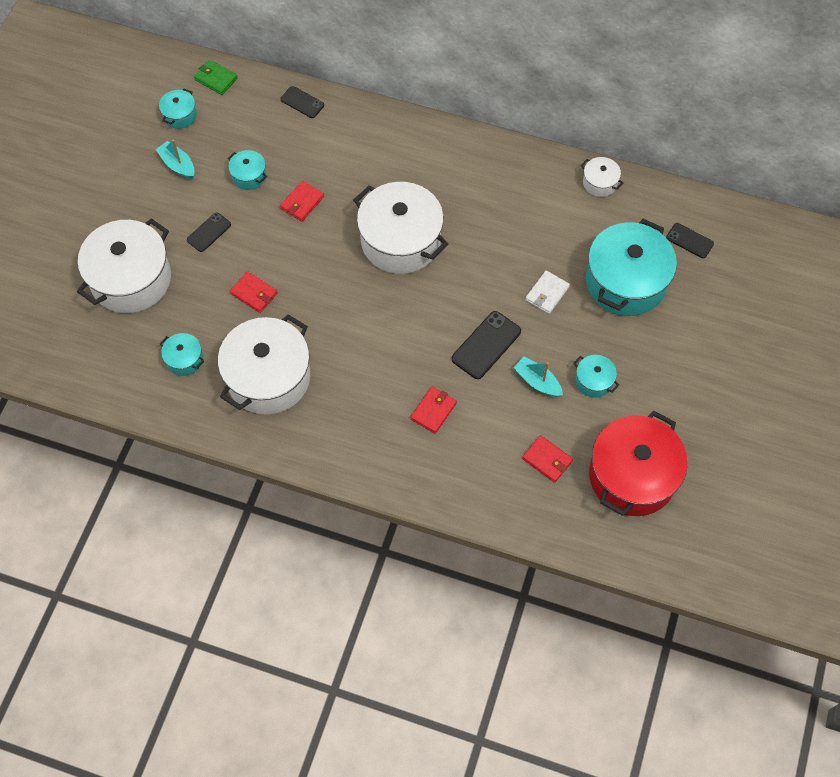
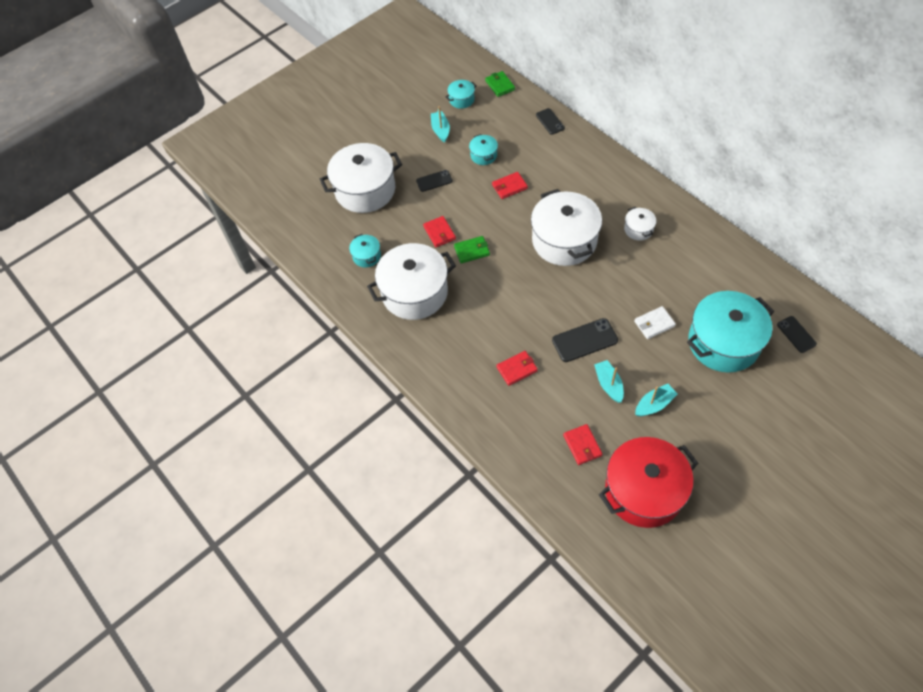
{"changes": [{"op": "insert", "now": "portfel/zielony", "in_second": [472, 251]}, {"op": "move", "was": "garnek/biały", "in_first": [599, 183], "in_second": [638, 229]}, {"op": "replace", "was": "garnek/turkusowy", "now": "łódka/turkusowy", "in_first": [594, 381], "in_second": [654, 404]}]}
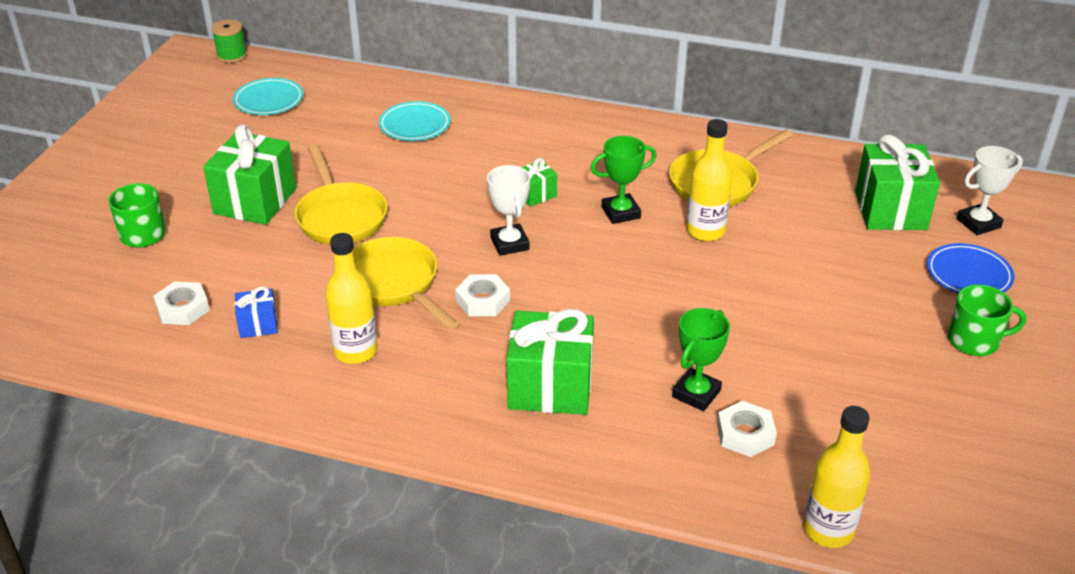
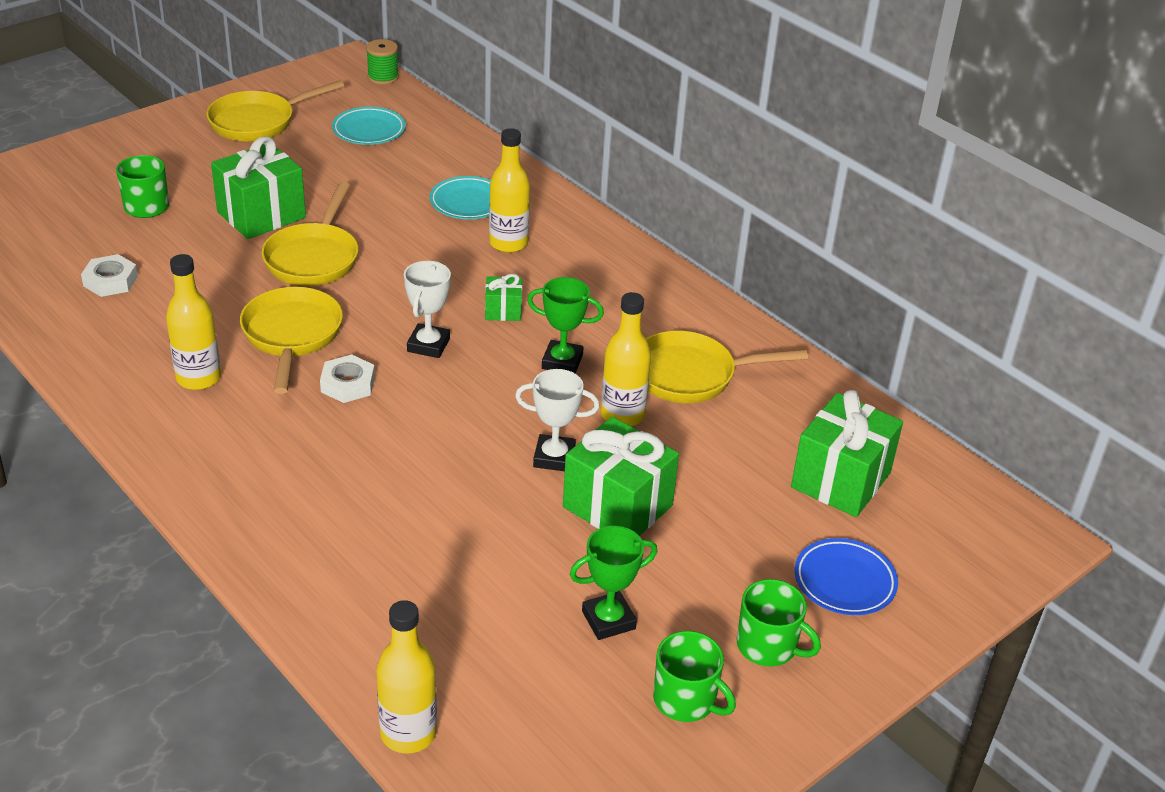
{"changes": [{"op": "insert", "now": "patelnia/żółty", "in_second": [258, 122]}, {"op": "insert", "now": "butelka/żółty", "in_second": [508, 243]}, {"op": "move", "was": "puchar/biały", "in_first": [978, 223], "in_second": [554, 457]}, {"op": "move", "was": "prezent/zielony", "in_first": [550, 387], "in_second": [617, 506]}, {"op": "move", "was": "puchar/zielony", "in_first": [696, 393], "in_second": [608, 620]}, {"op": "insert", "now": "kubek/zielony", "in_second": [686, 700]}, {"op": "delete", "was": "prezent/niebieski", "in_first": [258, 325]}, {"op": "delete", "was": "nakrętka/biały", "in_first": [745, 434]}]}
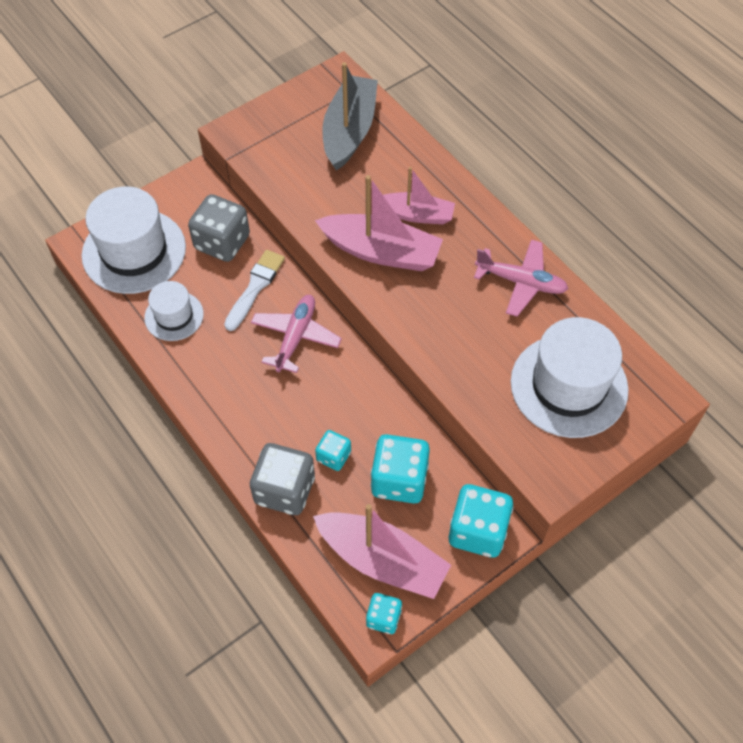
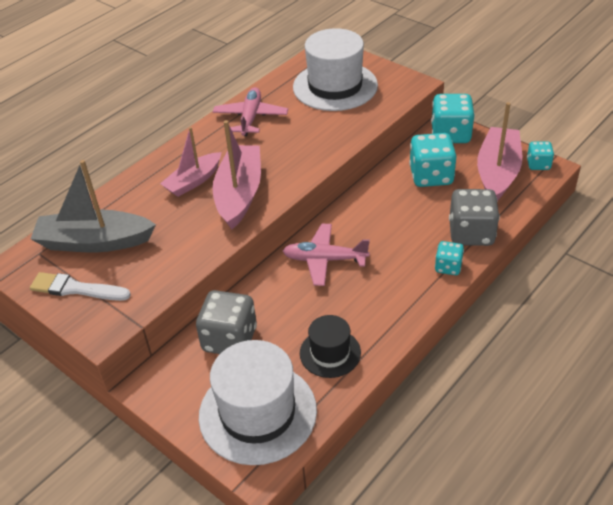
{"changes": [{"op": "move", "was": "pędzel/biały", "in_first": [255, 287], "in_second": [76, 289]}, {"op": "rotate", "was": "łódka/różowy", "in_first": [416, 215], "in_second": [193, 181], "clockwise": -135}, {"op": "recolor", "was": "kapelusz/biały", "now": "kapelusz/czarny", "in_first": [174, 316], "in_second": [330, 353]}, {"op": "move", "was": "kostka do gry/turkusowy", "in_first": [333, 456], "in_second": [448, 267]}]}
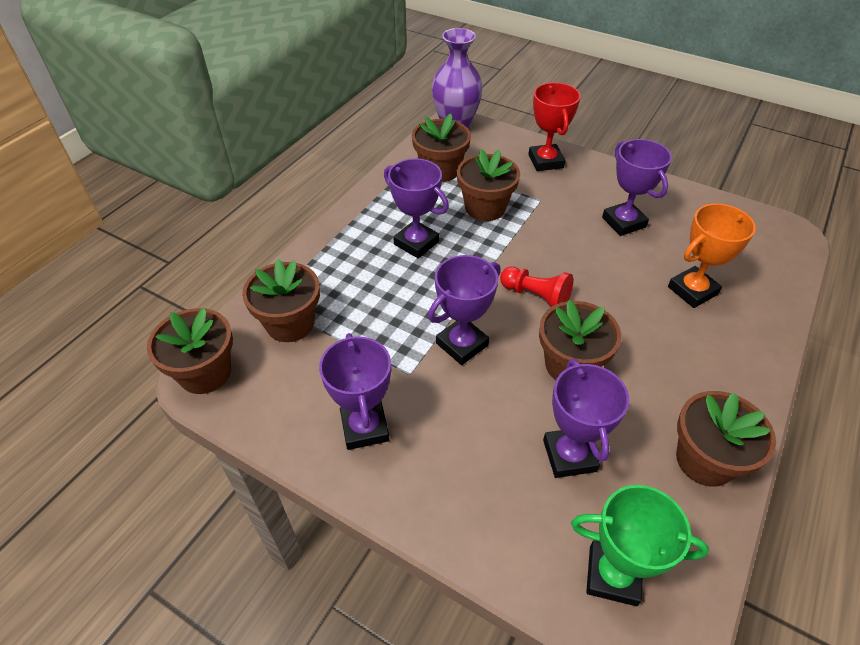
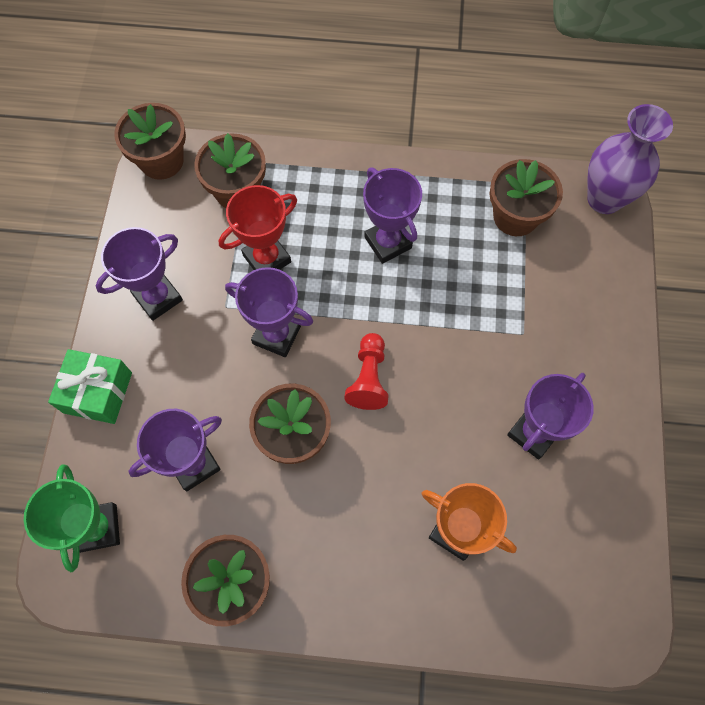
{"changes": [{"op": "insert", "now": "prezent/zielony", "in_second": [97, 392]}, {"op": "move", "was": "puchar/czerwony", "in_first": [545, 161], "in_second": [267, 258]}, {"op": "rotate", "was": "puchar/fioletowy", "in_first": [416, 243], "in_second": [387, 243], "clockwise": -45}, {"op": "delete", "was": "doniczka/brązowy", "in_first": [485, 208]}]}
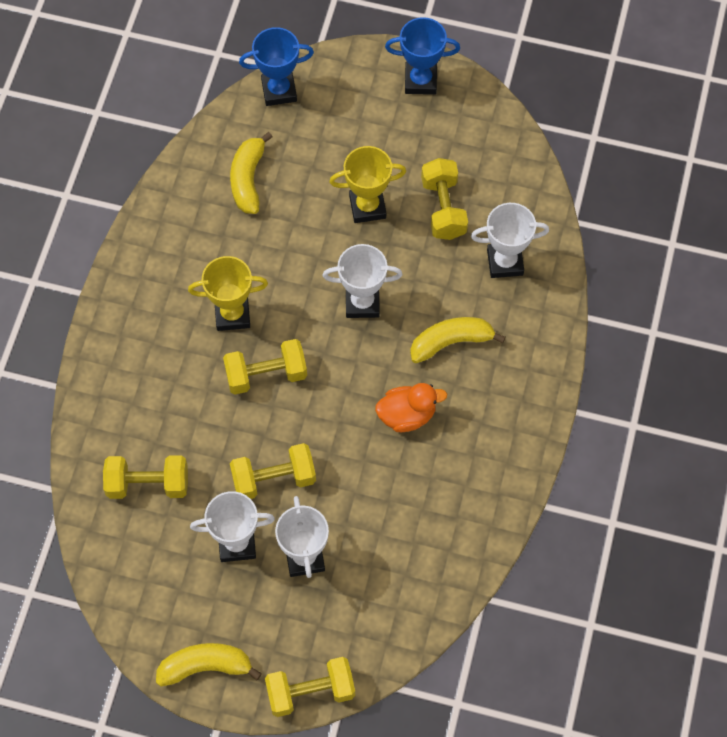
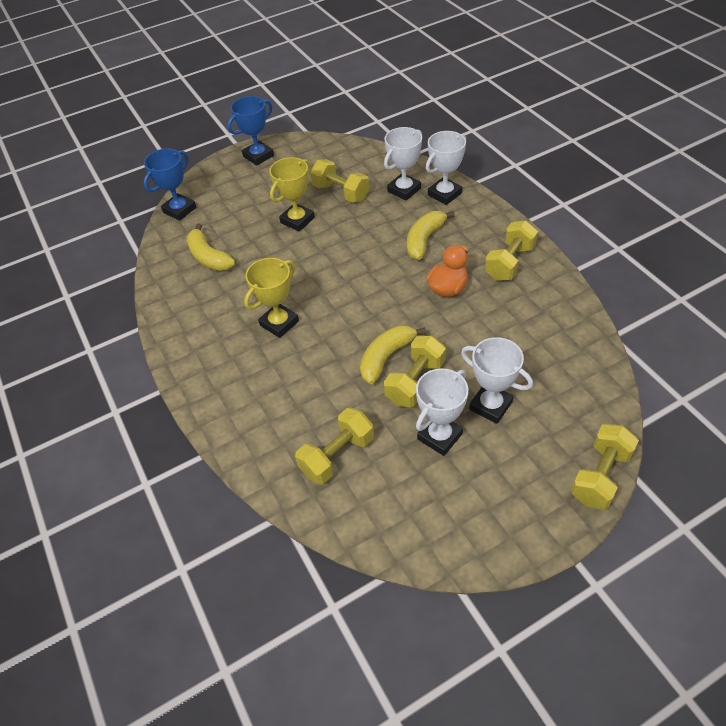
{"changes": [{"op": "move", "was": "banan/żółty", "in_first": [205, 666], "in_second": [386, 357]}, {"op": "move", "was": "puchar/biały", "in_first": [362, 303], "in_second": [444, 194]}, {"op": "move", "was": "hantel/żółty", "in_first": [266, 374], "in_second": [509, 262]}]}
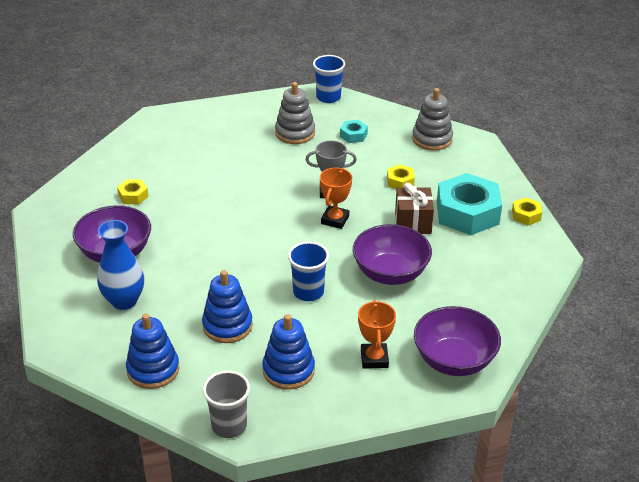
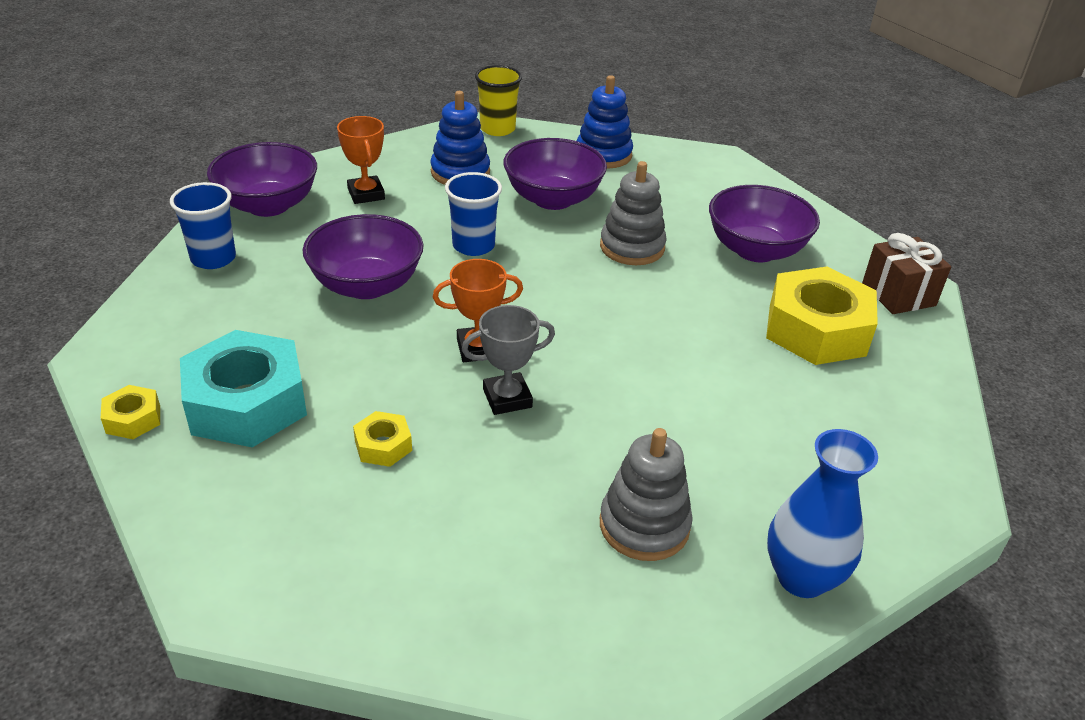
{"changes": [{"op": "move", "was": "szklanka/niebieski", "in_first": [328, 97], "in_second": [213, 258]}, {"op": "rotate", "was": "puchar/pomarańczowy", "in_first": [335, 220], "in_second": [478, 348], "clockwise": 75}, {"op": "recolor", "was": "szklanka/szary", "now": "szklanka/żółty", "in_first": [229, 425], "in_second": [497, 129]}, {"op": "replace", "was": "zabawka nakładanka/niebieski", "now": "miska/fioletowy", "in_first": [227, 325], "in_second": [553, 199]}, {"op": "move", "was": "zabawka nakładanka/szary", "in_first": [432, 139], "in_second": [632, 247]}, {"op": "resize", "was": "nakrętka/żółty", "in_first": [133, 196], "in_second": [816, 330], "ratio": 2.22}, {"op": "move", "was": "wazon/niebieski", "in_first": [124, 301], "in_second": [802, 577]}, {"op": "move", "was": "prezent/brązowy", "in_first": [413, 223], "in_second": [898, 294]}, {"op": "delete", "was": "nakrętka/turkusowy", "in_first": [353, 135]}]}
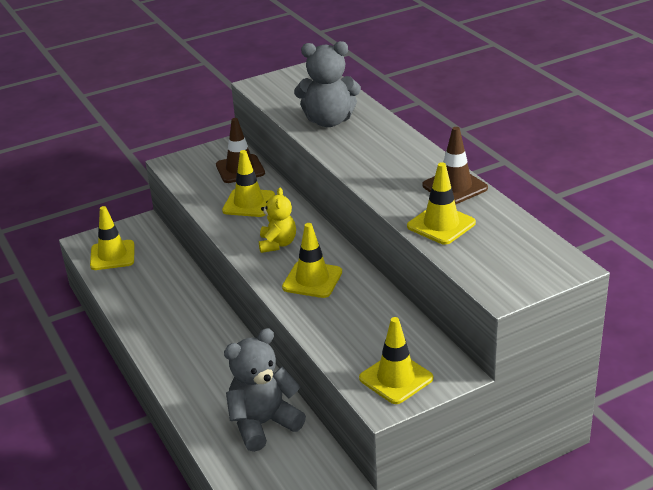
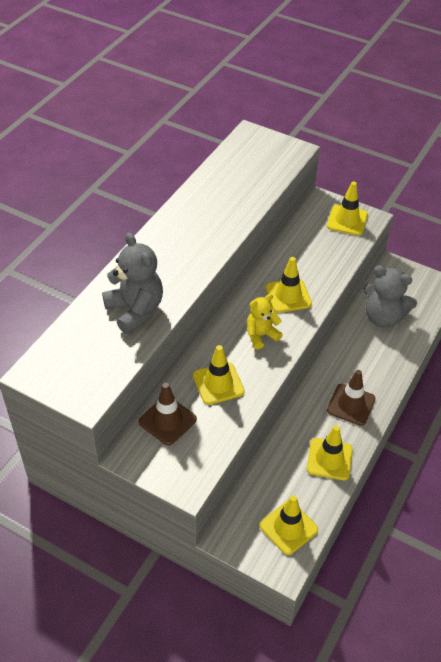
{"changes": [{"op": "move", "was": "pachołek/żółty", "in_first": [441, 225], "in_second": [329, 459]}, {"op": "move", "was": "pachołek/brązowy", "in_first": [455, 187], "in_second": [351, 404]}]}
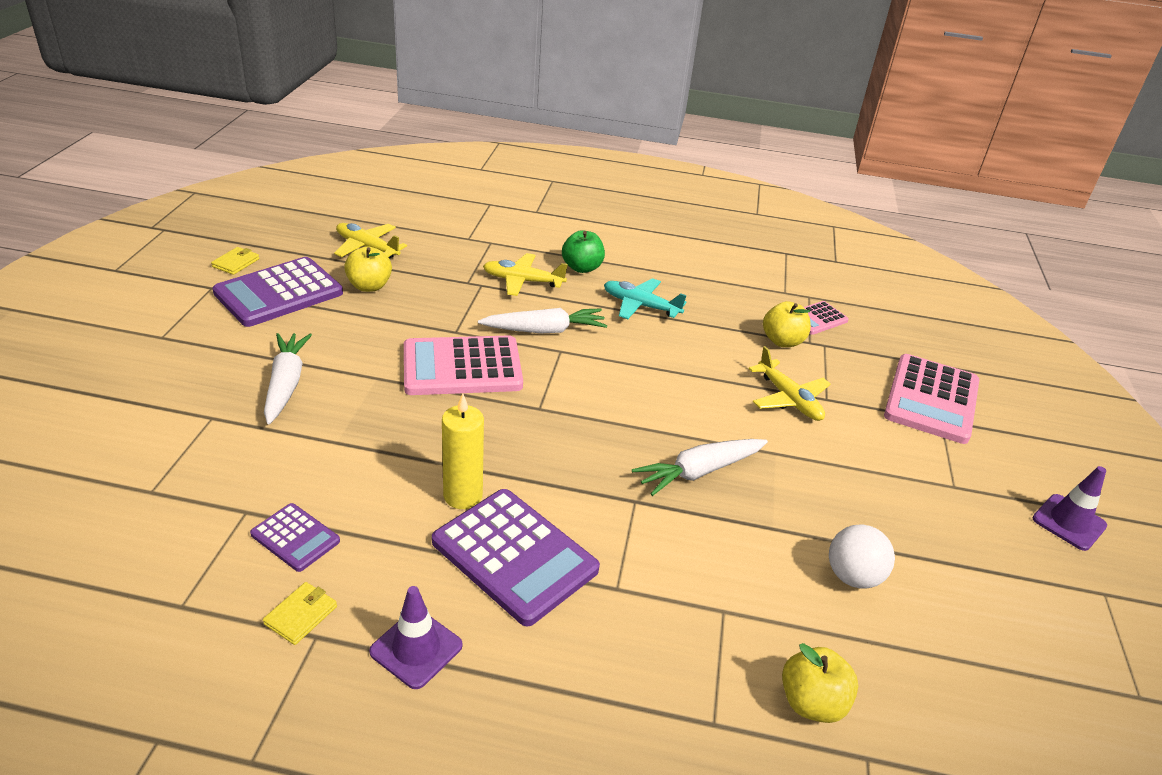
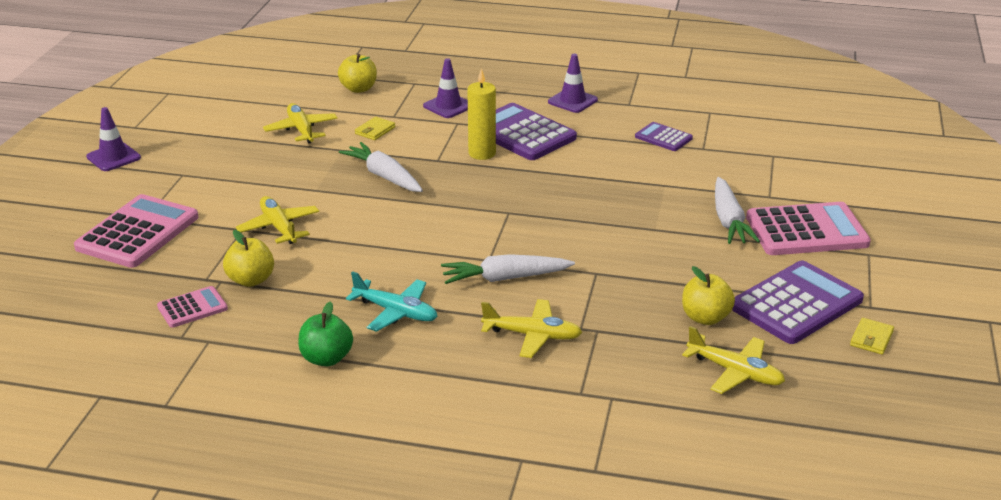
{"changes": [{"op": "replace", "was": "piłka/biały", "now": "samolot/żółty", "in_first": [852, 576], "in_second": [301, 130]}, {"op": "move", "was": "jabłko/zielony", "in_first": [582, 268], "in_second": [326, 358]}, {"op": "rotate", "was": "marchewka/biały", "in_first": [699, 472], "in_second": [384, 176], "clockwise": -105}, {"op": "move", "was": "portfel/żółty", "in_first": [301, 615], "in_second": [375, 130]}, {"op": "insert", "now": "pachołek/fioletowy", "in_second": [448, 106]}, {"op": "move", "was": "świeca/żółty", "in_first": [463, 496], "in_second": [482, 153]}, {"op": "move", "was": "kalkulator/różowy", "in_first": [462, 367], "in_second": [806, 231]}]}
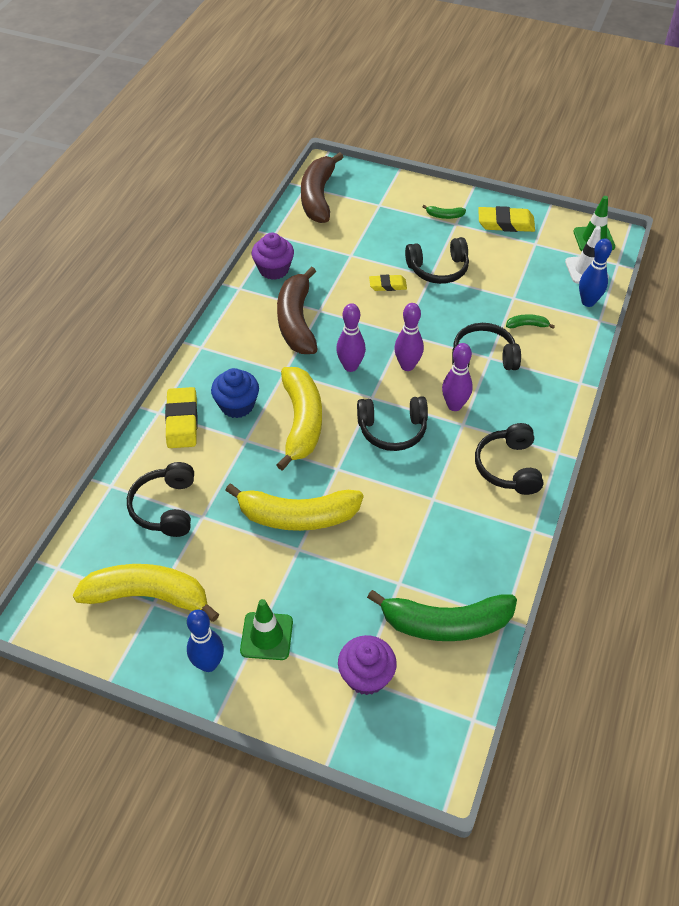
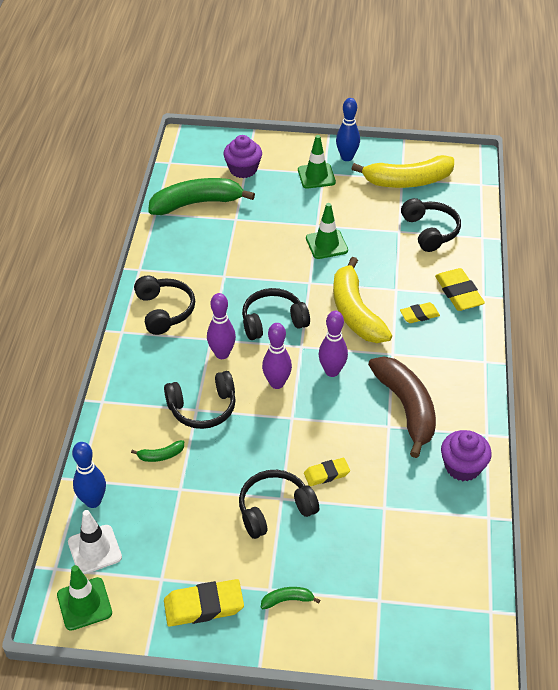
{"changes": [{"op": "replace", "was": "banan/żółty", "now": "pachołek/zielony", "in_first": [298, 516], "in_second": [326, 244]}, {"op": "replace", "was": "muffinka/niebieski", "now": "gumka do mazania/żółty", "in_first": [237, 405], "in_second": [419, 315]}, {"op": "delete", "was": "banan/brązowy", "in_first": [318, 197]}]}
